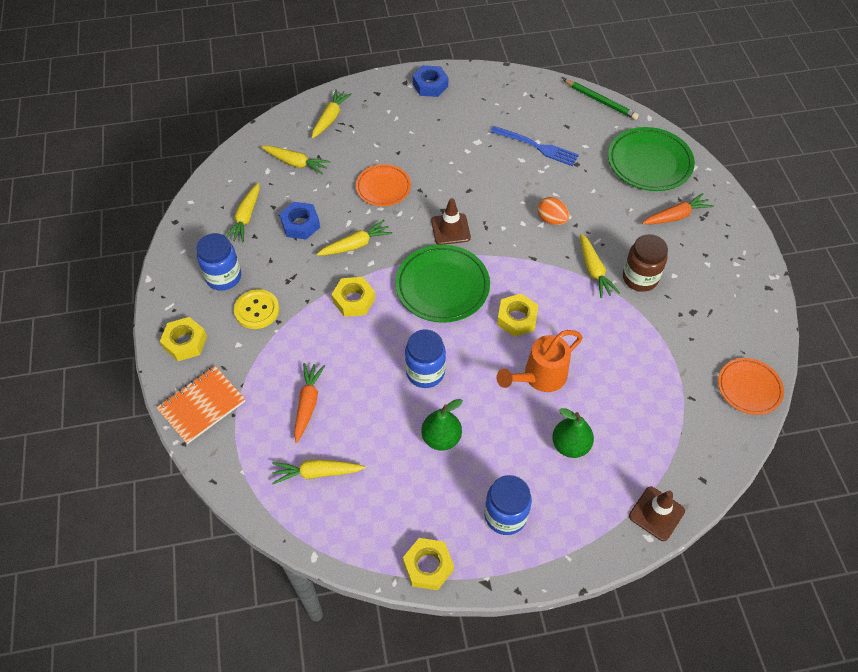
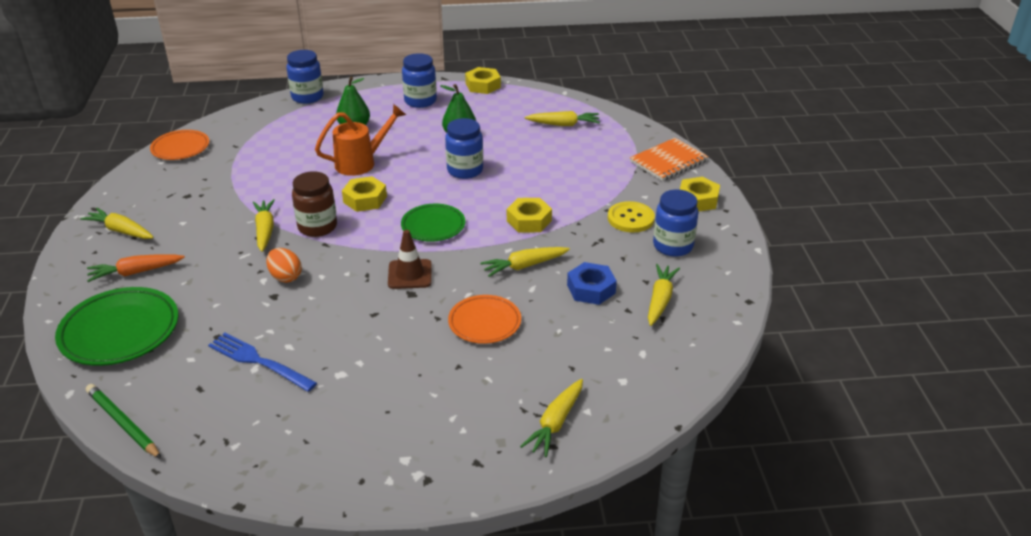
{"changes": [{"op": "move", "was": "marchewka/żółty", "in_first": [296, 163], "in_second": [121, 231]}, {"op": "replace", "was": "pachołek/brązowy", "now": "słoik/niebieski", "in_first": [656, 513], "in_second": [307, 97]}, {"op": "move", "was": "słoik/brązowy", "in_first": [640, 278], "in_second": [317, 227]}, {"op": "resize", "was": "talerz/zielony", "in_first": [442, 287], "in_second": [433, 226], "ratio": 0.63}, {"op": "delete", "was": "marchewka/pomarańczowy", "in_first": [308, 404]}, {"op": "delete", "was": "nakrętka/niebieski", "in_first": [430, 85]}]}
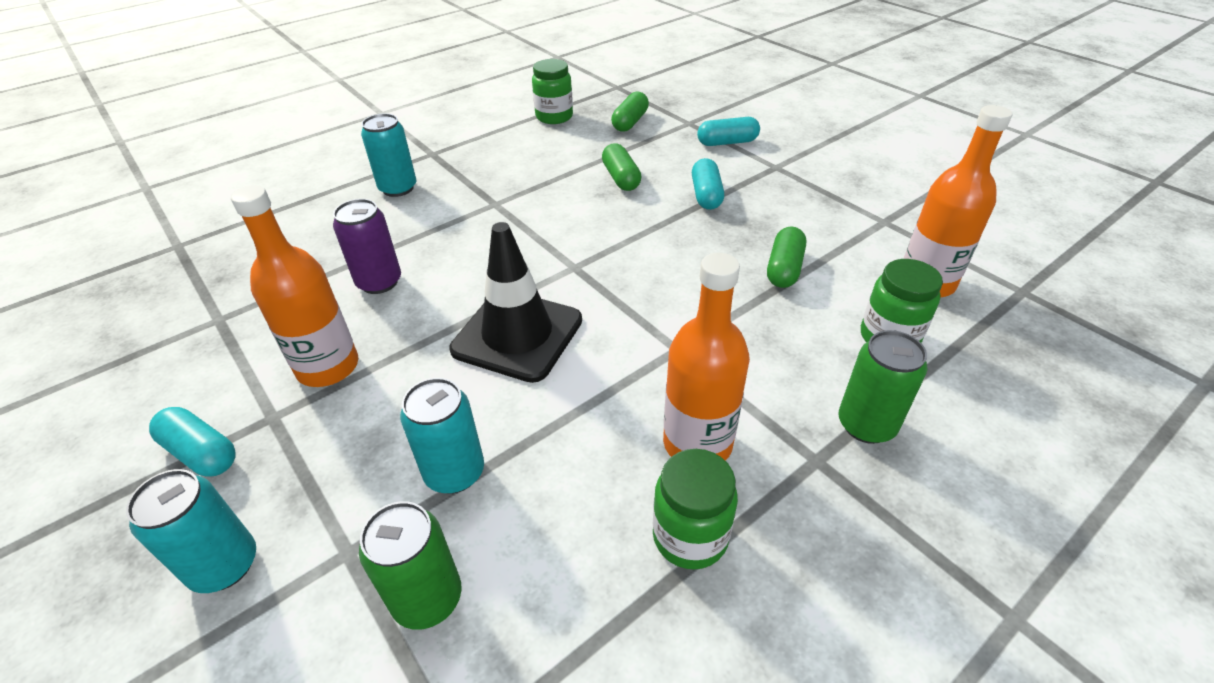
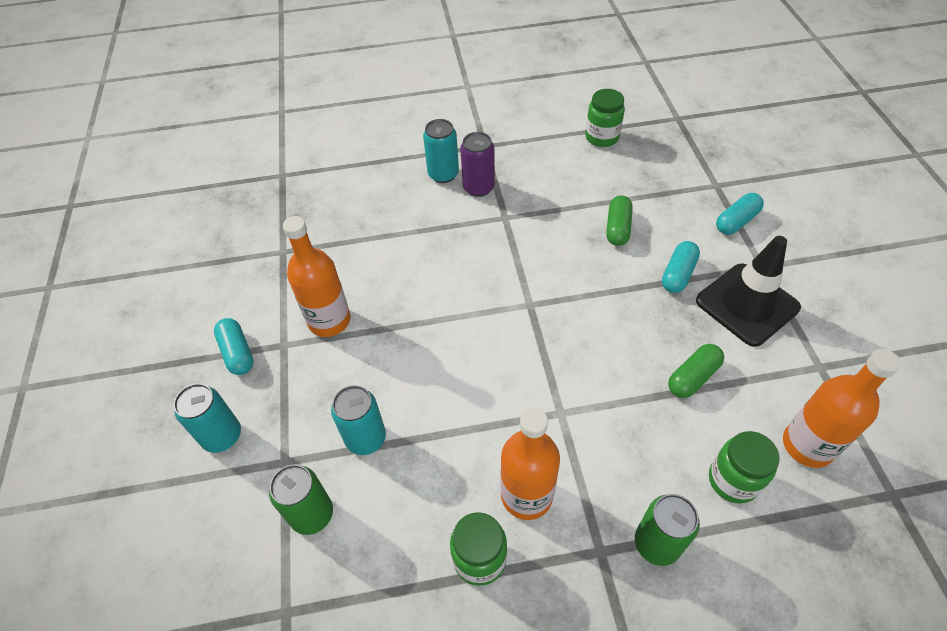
{"changes": [{"op": "move", "was": "puszka/fioletowy", "in_first": [379, 282], "in_second": [478, 188]}, {"op": "move", "was": "pachołek/czarny", "in_first": [517, 335], "in_second": [747, 304]}, {"op": "rotate", "was": "kapsułka/turkusowy", "in_first": [727, 142], "in_second": [736, 221], "clockwise": -60}, {"op": "delete", "was": "kapsułka/zielony", "in_first": [630, 122]}]}
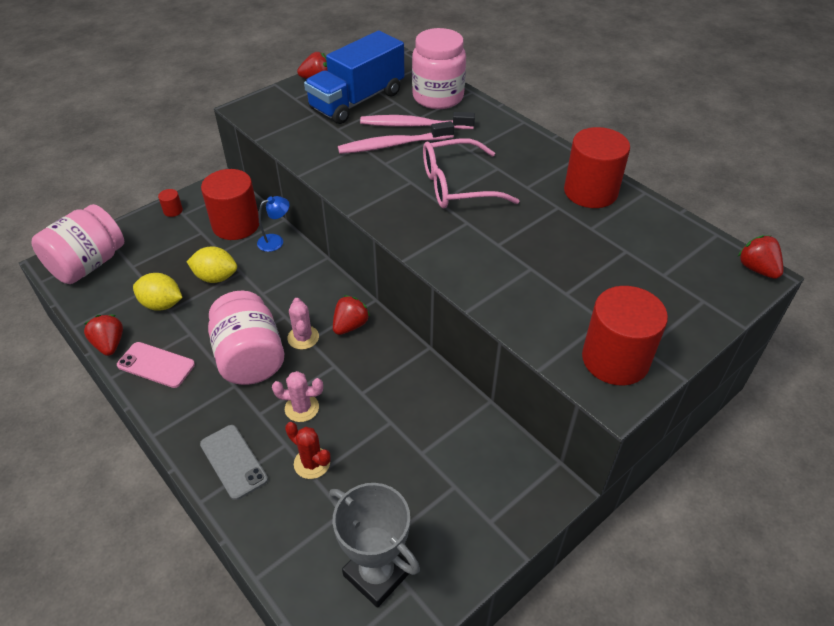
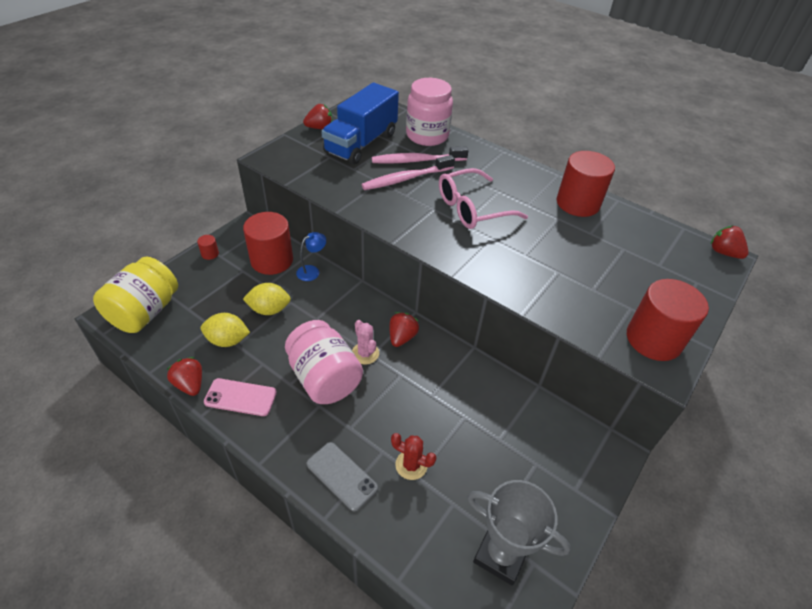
{"changes": [{"op": "recolor", "was": "słoik/różowy", "now": "słoik/żółty", "in_first": [88, 264], "in_second": [145, 312]}, {"op": "delete", "was": "kaktus/różowy", "in_first": [302, 408]}]}
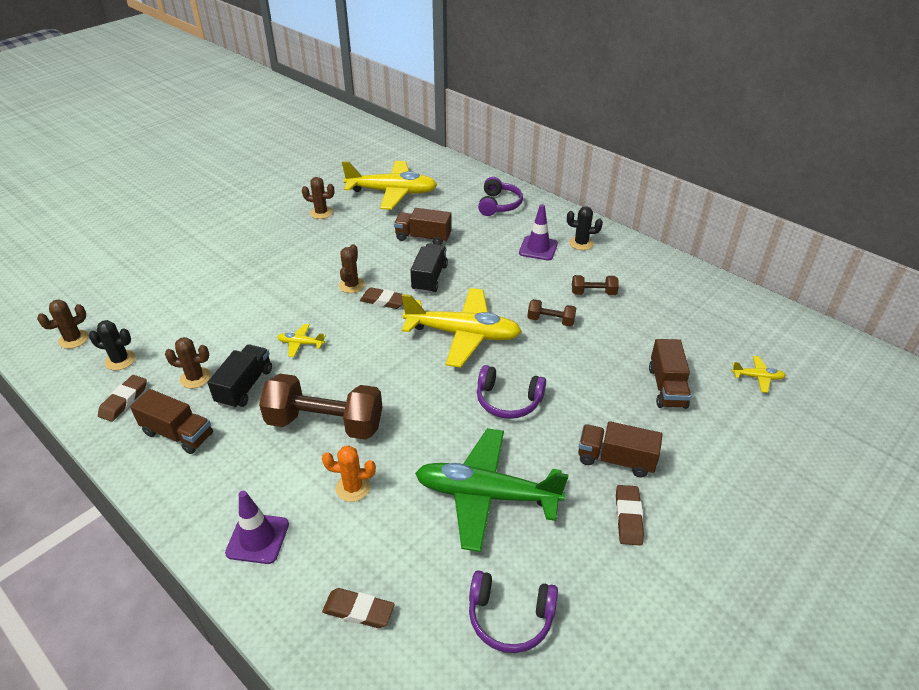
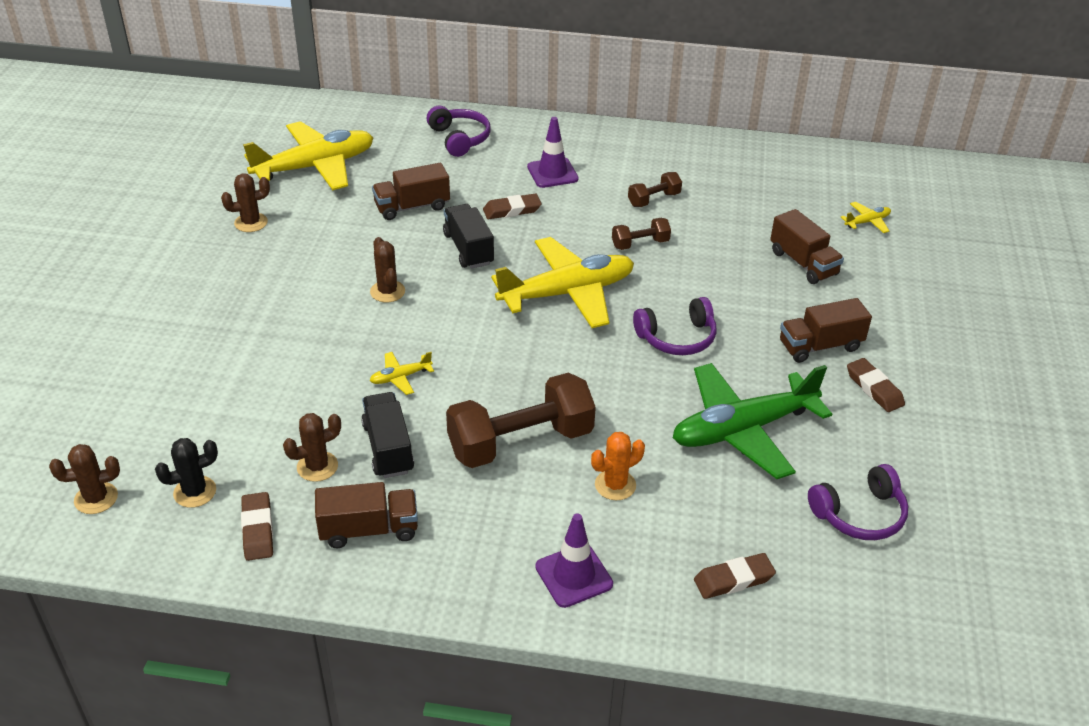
{"changes": [{"op": "rotate", "was": "kaktus/brązowy", "in_first": [73, 339], "in_second": [96, 498], "clockwise": 60}, {"op": "move", "was": "gumka do mazania/brązowy", "in_first": [383, 301], "in_second": [512, 210]}, {"op": "delete", "was": "kaktus/czarny", "in_first": [581, 243]}]}
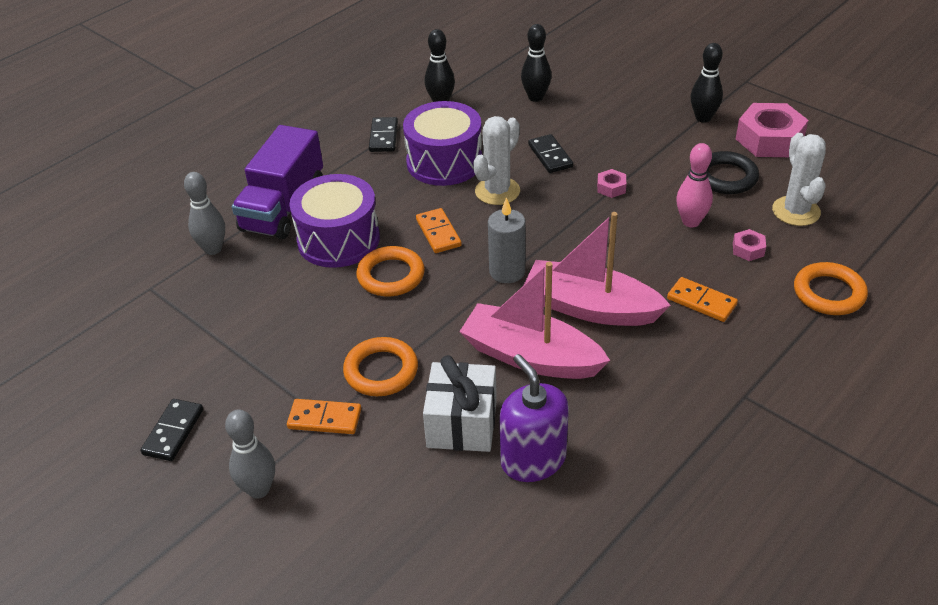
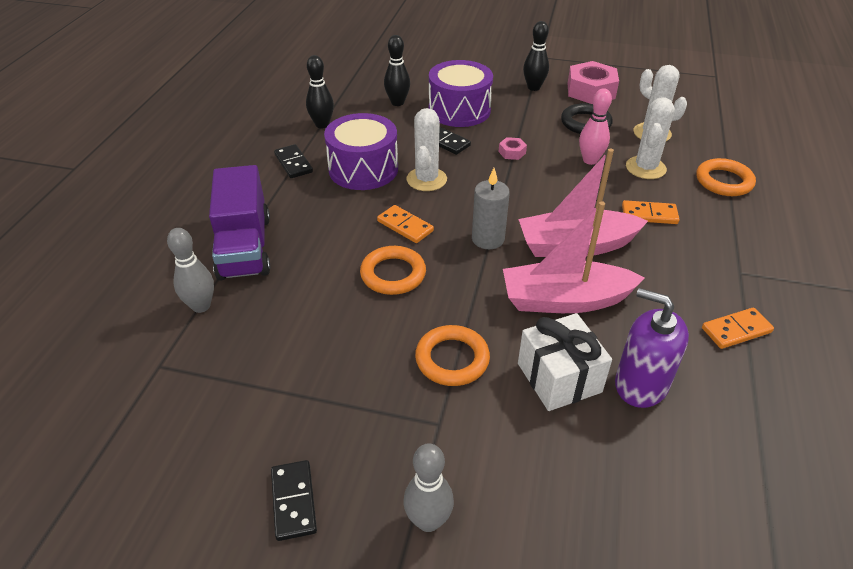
{"changes": [{"op": "move", "was": "bęben/fioletowy", "in_first": [338, 239], "in_second": [459, 110]}, {"op": "replace", "was": "nakrętka/różowy", "now": "kaktus/biały", "in_first": [748, 249], "in_second": [645, 168]}, {"op": "move", "was": "kostka domina/pomarańczowy", "in_first": [324, 419], "in_second": [736, 330]}]}
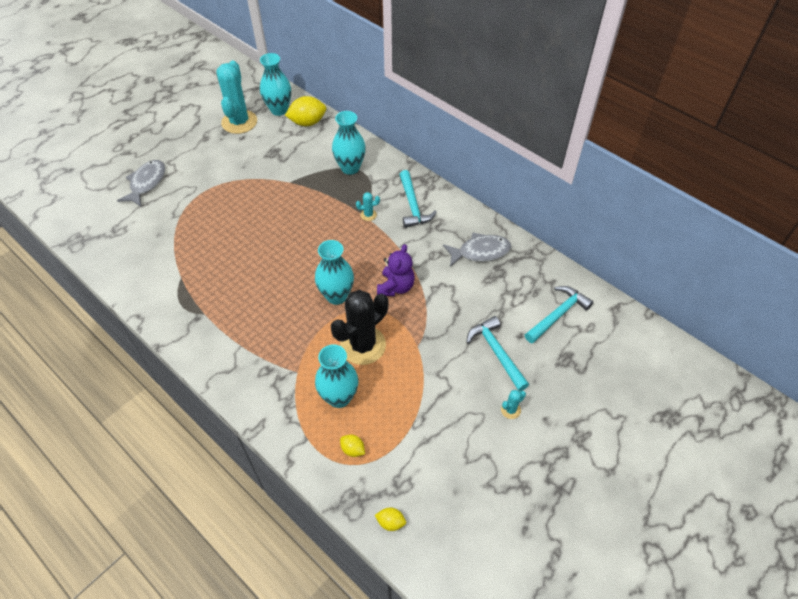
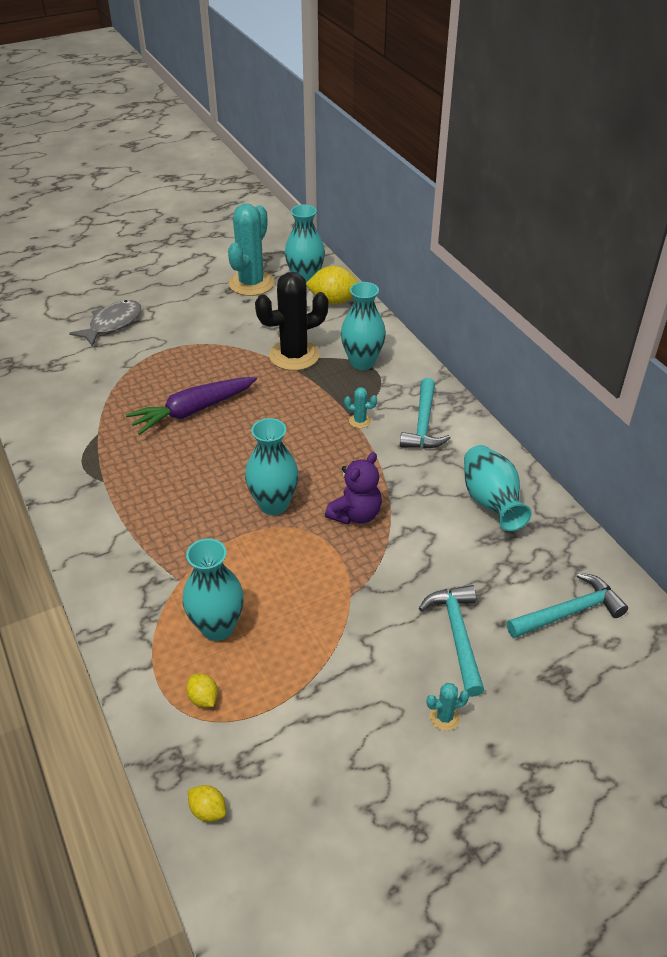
{"changes": [{"op": "insert", "now": "marchewka/fioletowy", "in_second": [193, 411]}, {"op": "move", "was": "kaktus/czarny", "in_first": [363, 345], "in_second": [294, 355]}, {"op": "replace", "was": "ryba/szary", "now": "wazon/turkusowy", "in_first": [480, 252], "in_second": [490, 502]}]}
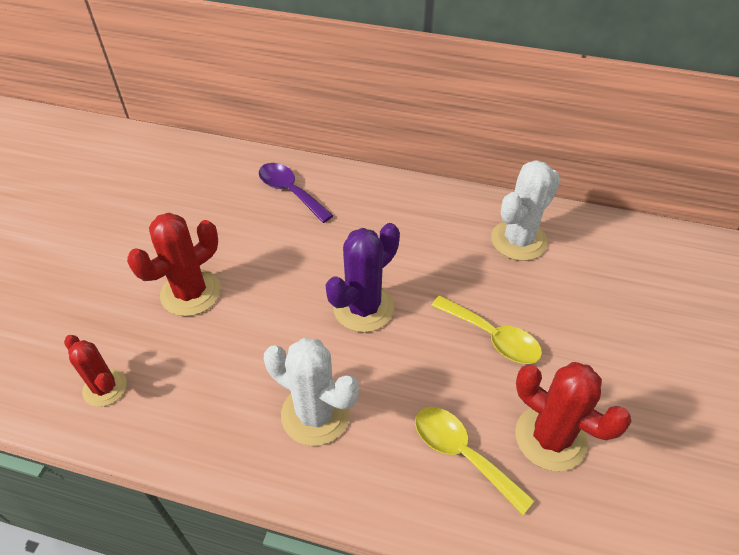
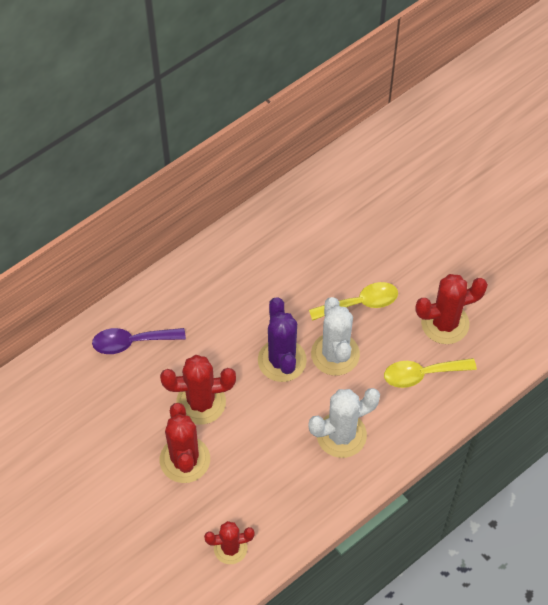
{"changes": [{"op": "insert", "now": "kaktus/czerwony", "in_second": [201, 402]}, {"op": "move", "was": "kaktus/biały", "in_first": [518, 240], "in_second": [335, 354]}]}
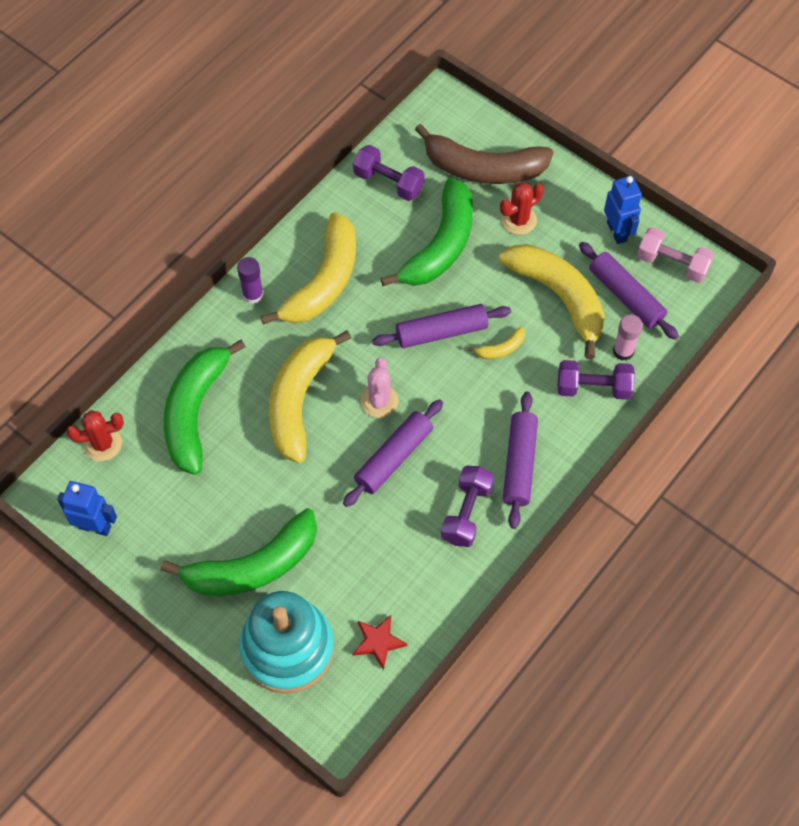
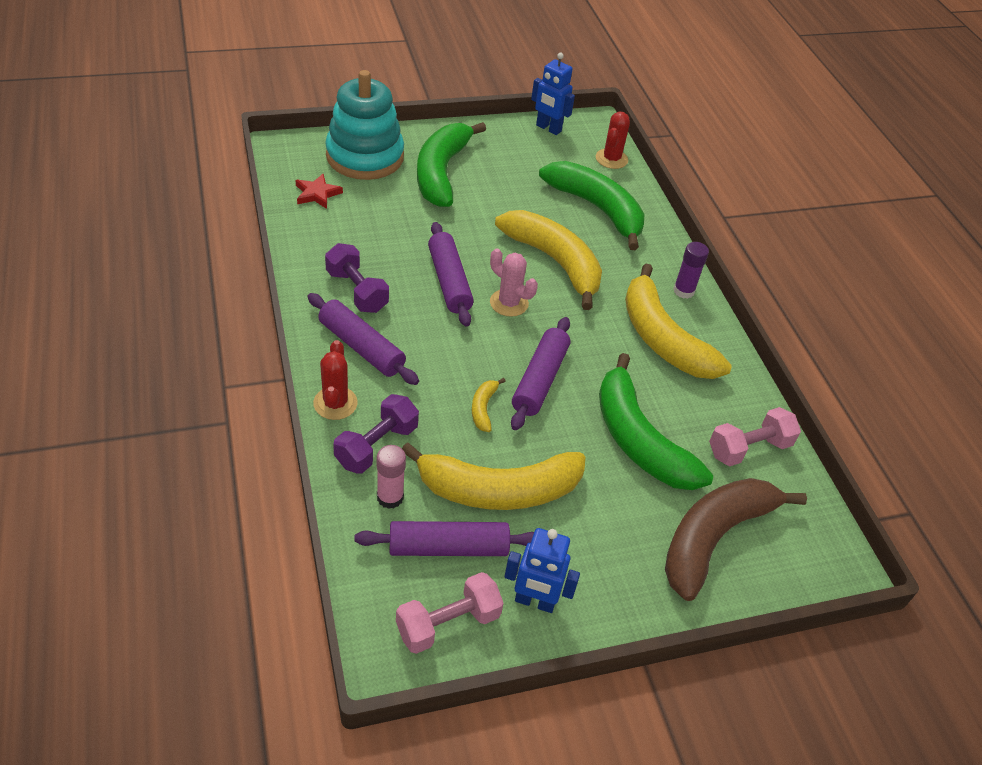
{"changes": [{"op": "move", "was": "kaktus/czerwony", "in_first": [519, 220], "in_second": [335, 403]}, {"op": "rotate", "was": "robot/niebieski", "in_first": [95, 526], "in_second": [548, 128], "clockwise": 75}, {"op": "recolor", "was": "hantel/fioletowy", "now": "hantel/różowy", "in_first": [388, 182], "in_second": [749, 448]}]}
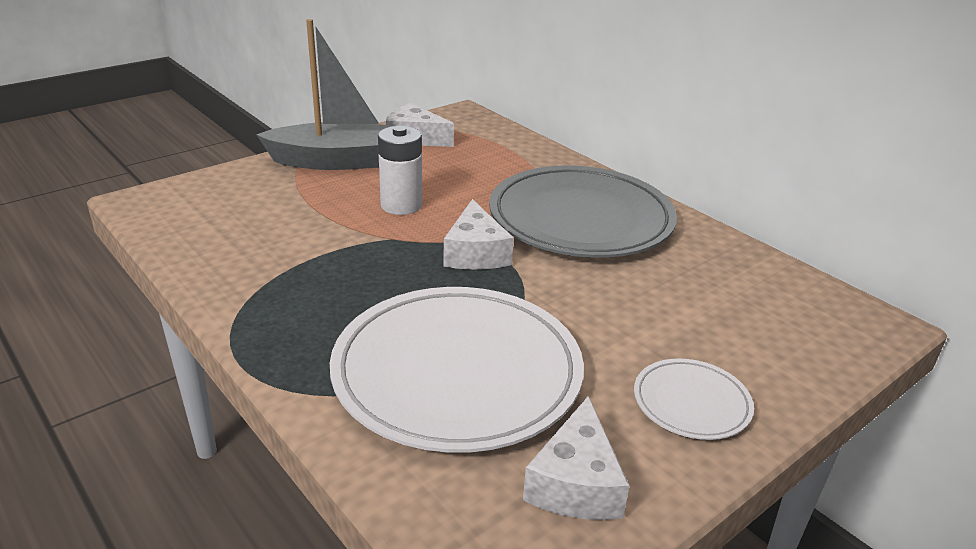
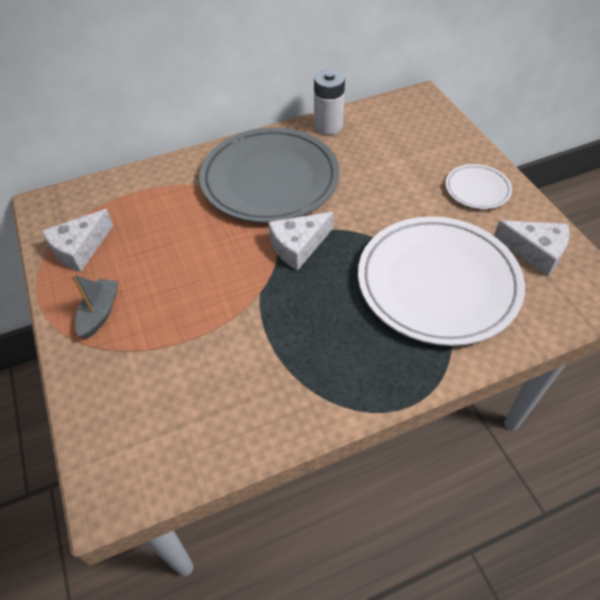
{"changes": [{"op": "resize", "was": "łódka/szary", "in_first": [337, 161], "in_second": [100, 313], "ratio": 0.5}, {"op": "rotate", "was": "ser/biały", "in_first": [475, 253], "in_second": [298, 246], "clockwise": 135}, {"op": "move", "was": "bateria/biały", "in_first": [401, 205], "in_second": [328, 126]}]}
